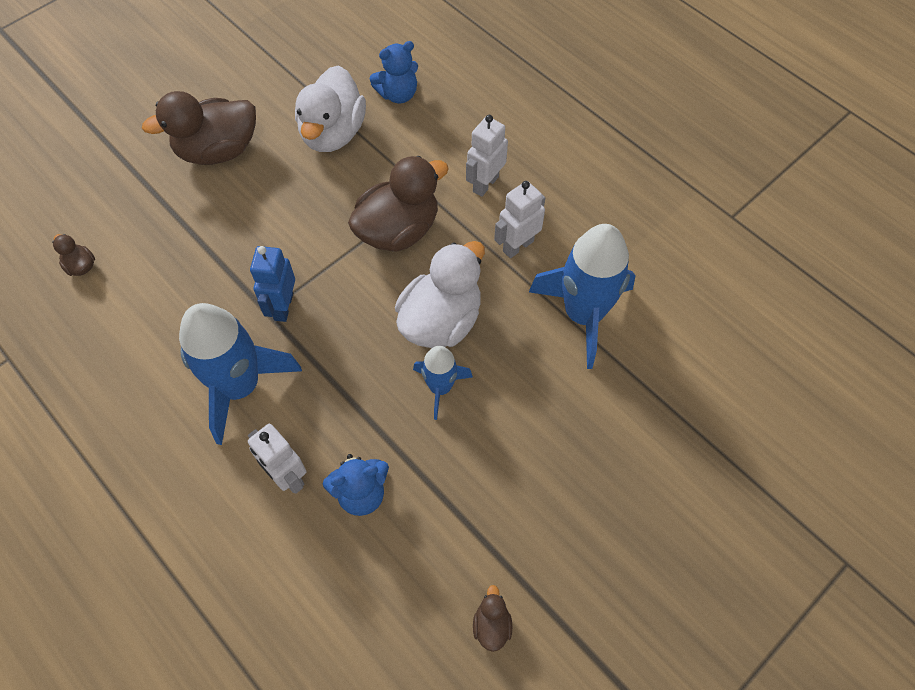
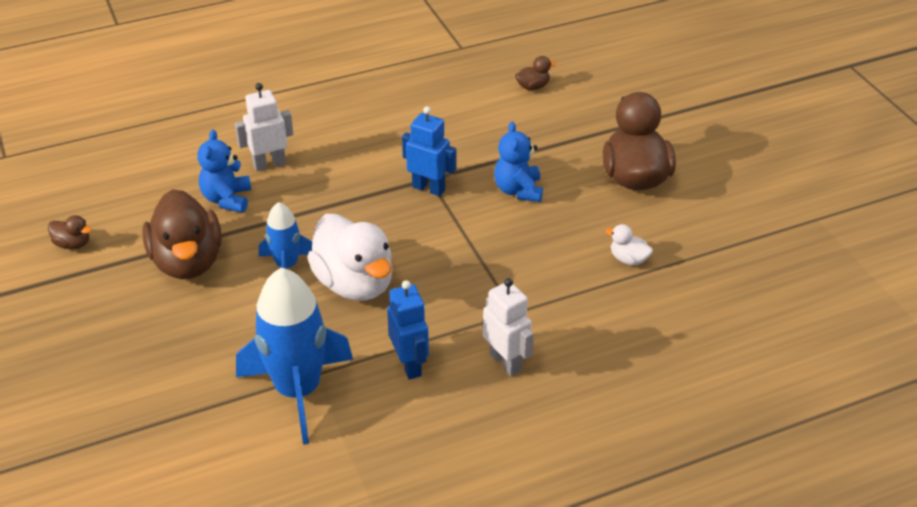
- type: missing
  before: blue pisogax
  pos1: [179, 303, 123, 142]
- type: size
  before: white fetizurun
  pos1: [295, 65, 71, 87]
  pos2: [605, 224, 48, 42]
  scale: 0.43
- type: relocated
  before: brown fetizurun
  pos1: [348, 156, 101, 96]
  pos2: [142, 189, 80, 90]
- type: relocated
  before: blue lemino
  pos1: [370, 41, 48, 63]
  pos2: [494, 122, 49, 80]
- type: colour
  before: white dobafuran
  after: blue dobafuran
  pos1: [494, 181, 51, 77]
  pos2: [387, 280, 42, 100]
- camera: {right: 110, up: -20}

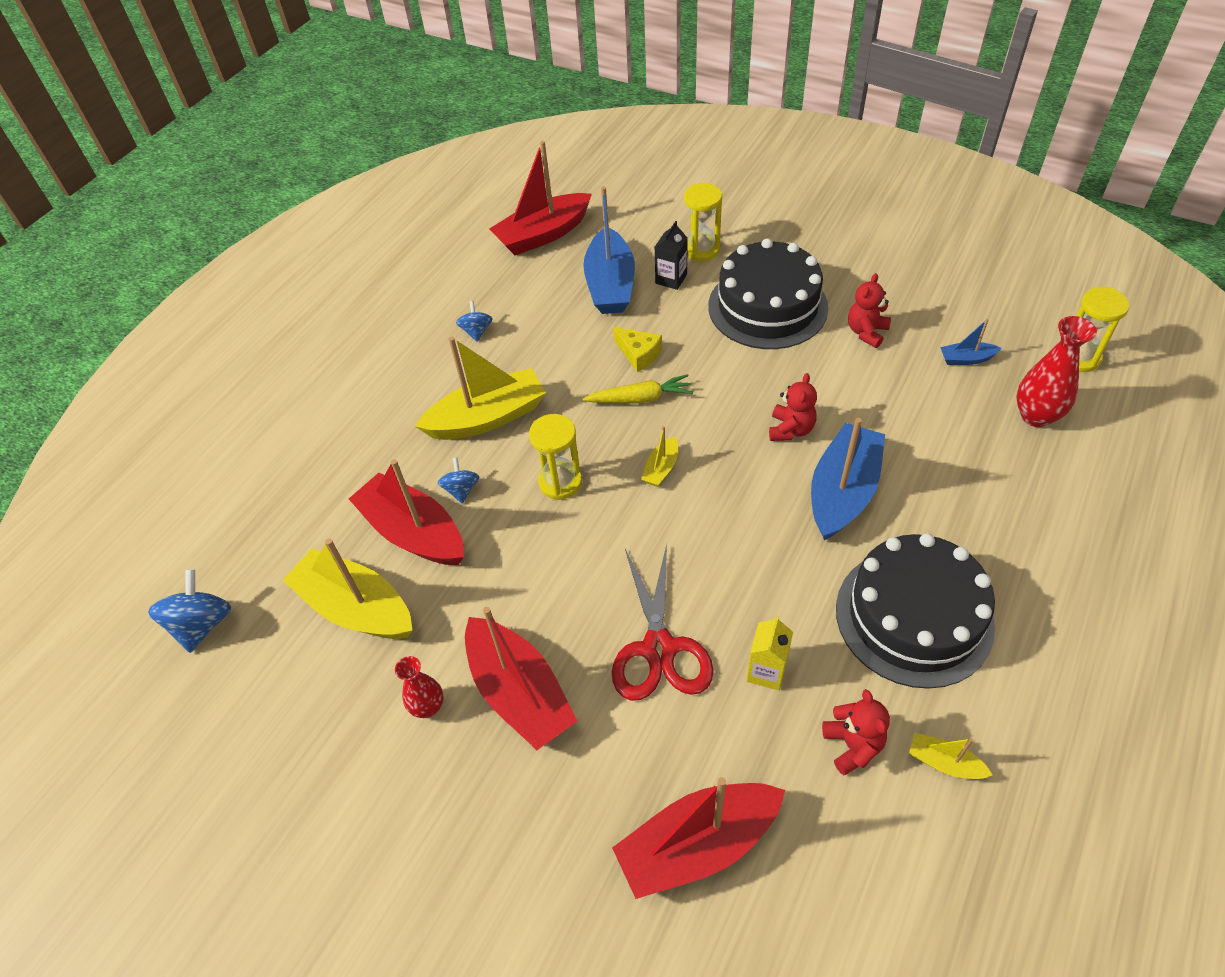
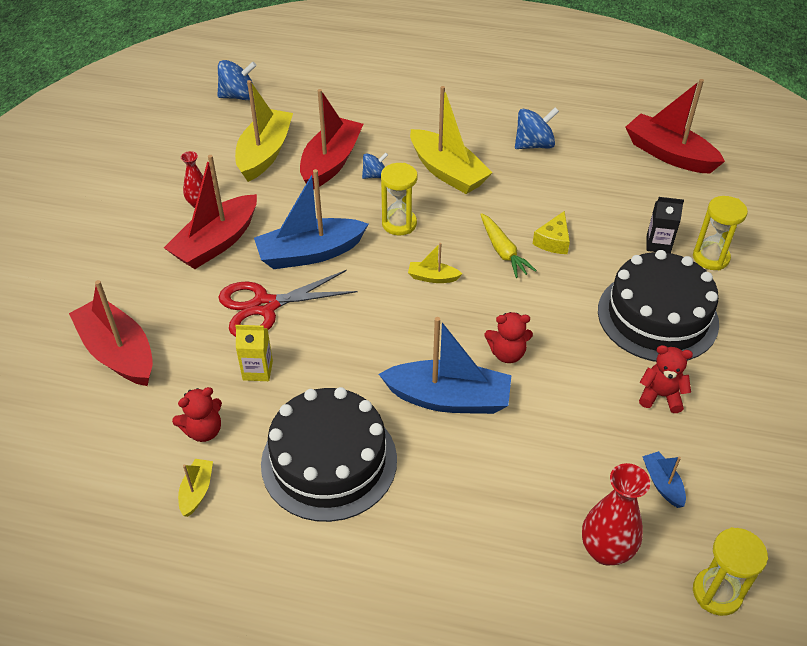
- type: size
  before: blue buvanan
  pos1: [456, 301, 37, 41]
  pos2: [515, 107, 44, 42]
  scale: 1.64
- type: relocated
  before: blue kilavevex
  pos1: [583, 186, 52, 128]
  pos2: [254, 169, 114, 100]
- camera: {right: 70, up: -5}

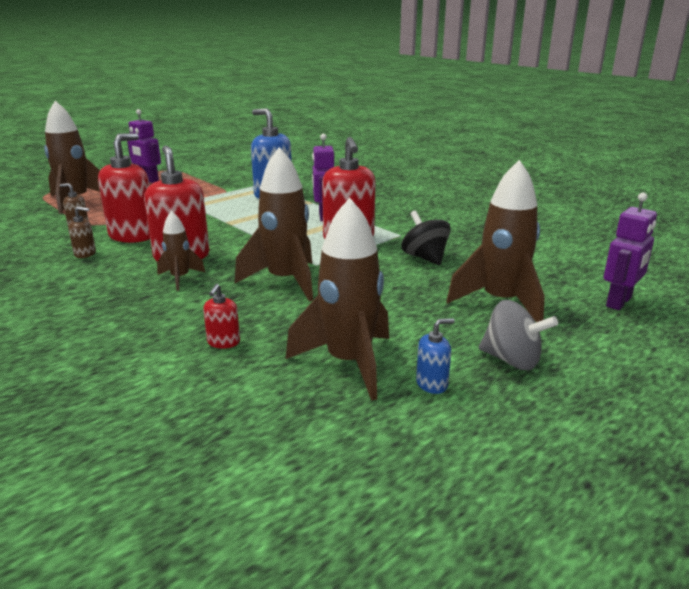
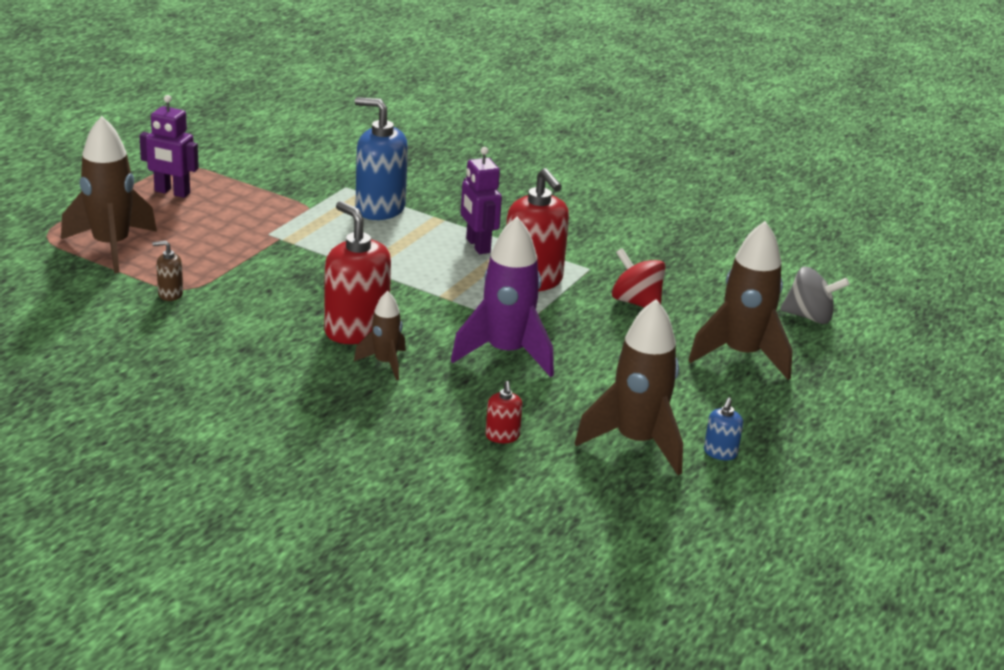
- type: missing
  before: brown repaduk
  pos1: [68, 207, 28, 51]
- type: missing
  before: red repaduk
  pos1: [98, 133, 52, 110]
- type: colour
  before: brown pisogax
  after: purple pisogax
  pos1: [234, 147, 79, 155]
  pos2: [451, 217, 103, 160]
- type: colour
  before: black buvanan
  after: red buvanan
  pos1: [401, 211, 50, 54]
  pos2: [612, 248, 54, 60]
- type: spun
  before: blue repaduk
  pos1: [416, 318, 39, 76]
  pos2: [704, 398, 39, 62]
  turn: 150
- type: relocated
  before: grey buvanan
  pos1: [479, 300, 79, 70]
  pos2: [780, 267, 70, 57]
- type: missing
  before: purple dobafuran
  pos1: [604, 193, 53, 117]
- camera: {right: -20, up: 5}

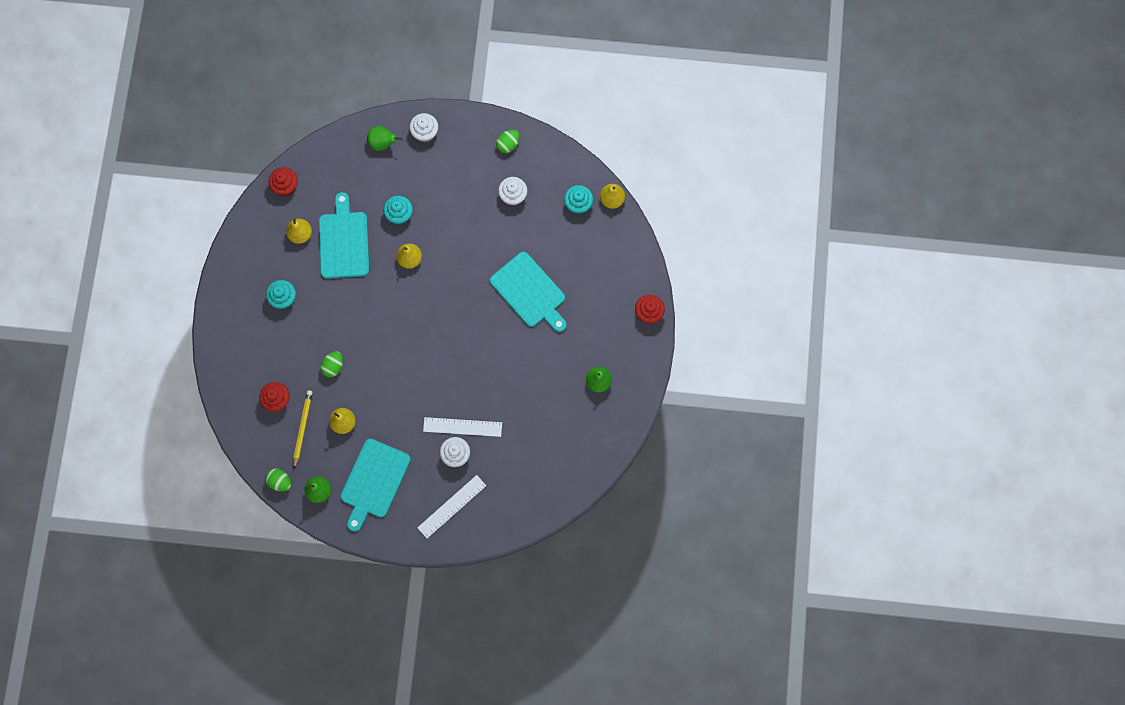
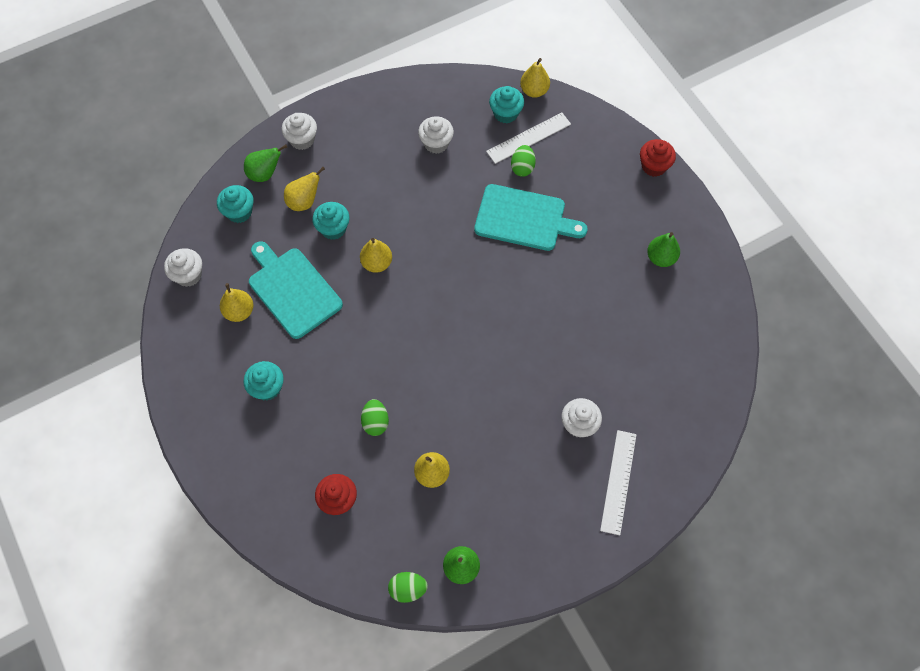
- type: colour
  before: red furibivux
  after: white furibivux
  pos1: [269, 167, 29, 29]
  pos2: [164, 248, 38, 39]
- type: missing
  before: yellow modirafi
  pos1: [293, 390, 20, 79]
- type: missing
  before: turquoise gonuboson
  pos1: [340, 439, 71, 93]
- type: relocated
  before: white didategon
  pos1: [423, 417, 79, 20]
  pos2: [486, 112, 85, 52]
- type: relocated
  before: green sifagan
  pos1: [496, 130, 24, 23]
  pos2: [511, 145, 25, 32]
- type: appeared
  after: turquoise furibivux
  pos2: [217, 185, 37, 38]
- type: appeared
  after: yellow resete
  pos2: [284, 167, 41, 44]
- camera: {right: -35, up: -10}

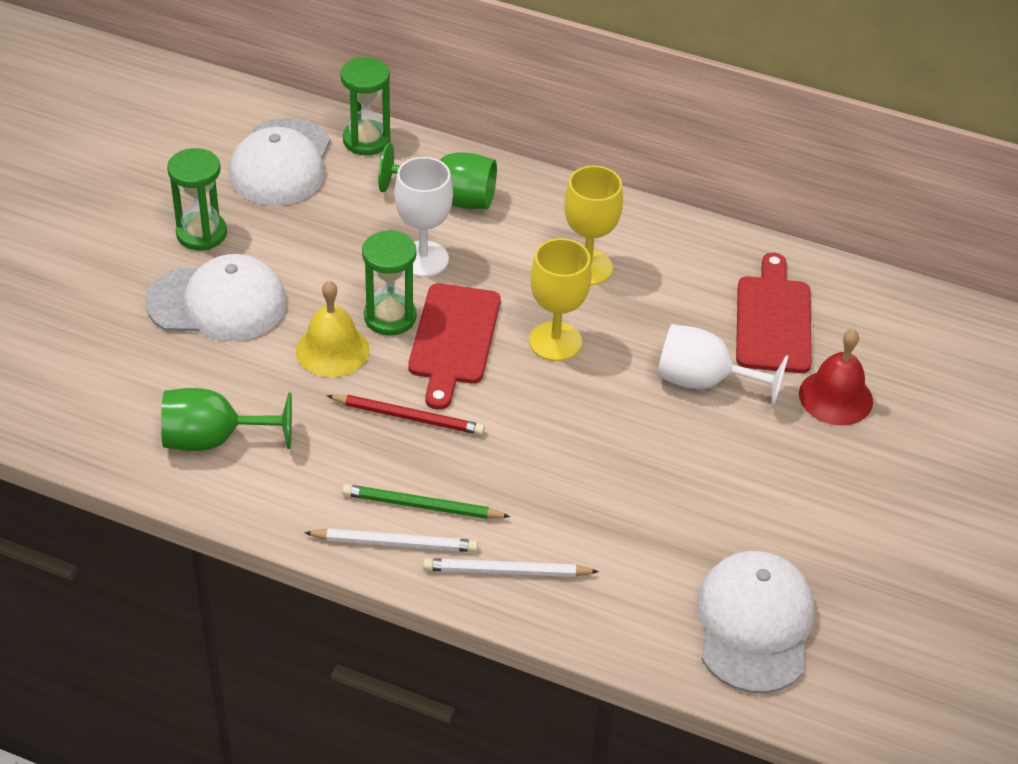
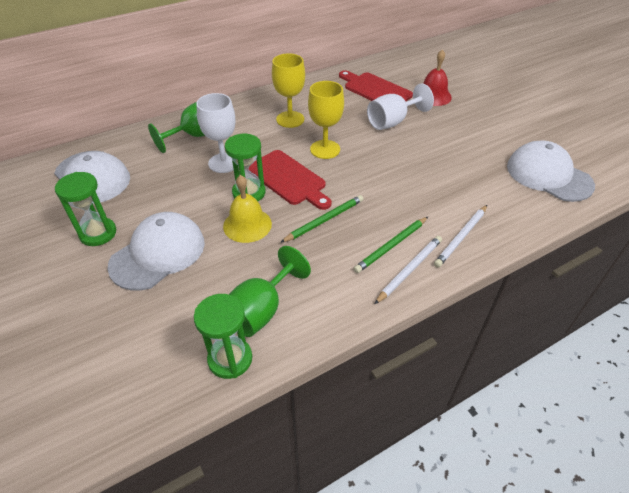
- type: colour
  before: red modirafi
  after: green modirafi
  pos1: [327, 395, 158, 40]
  pos2: [280, 195, 83, 48]
- type: relocated
  before: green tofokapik
  pos1: [340, 57, 51, 98]
  pos2: [194, 294, 58, 85]
- camera: {right: -50, up: 0}

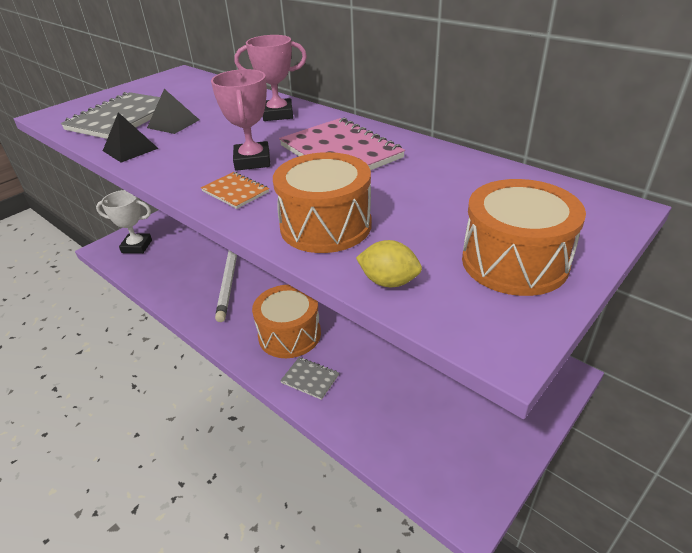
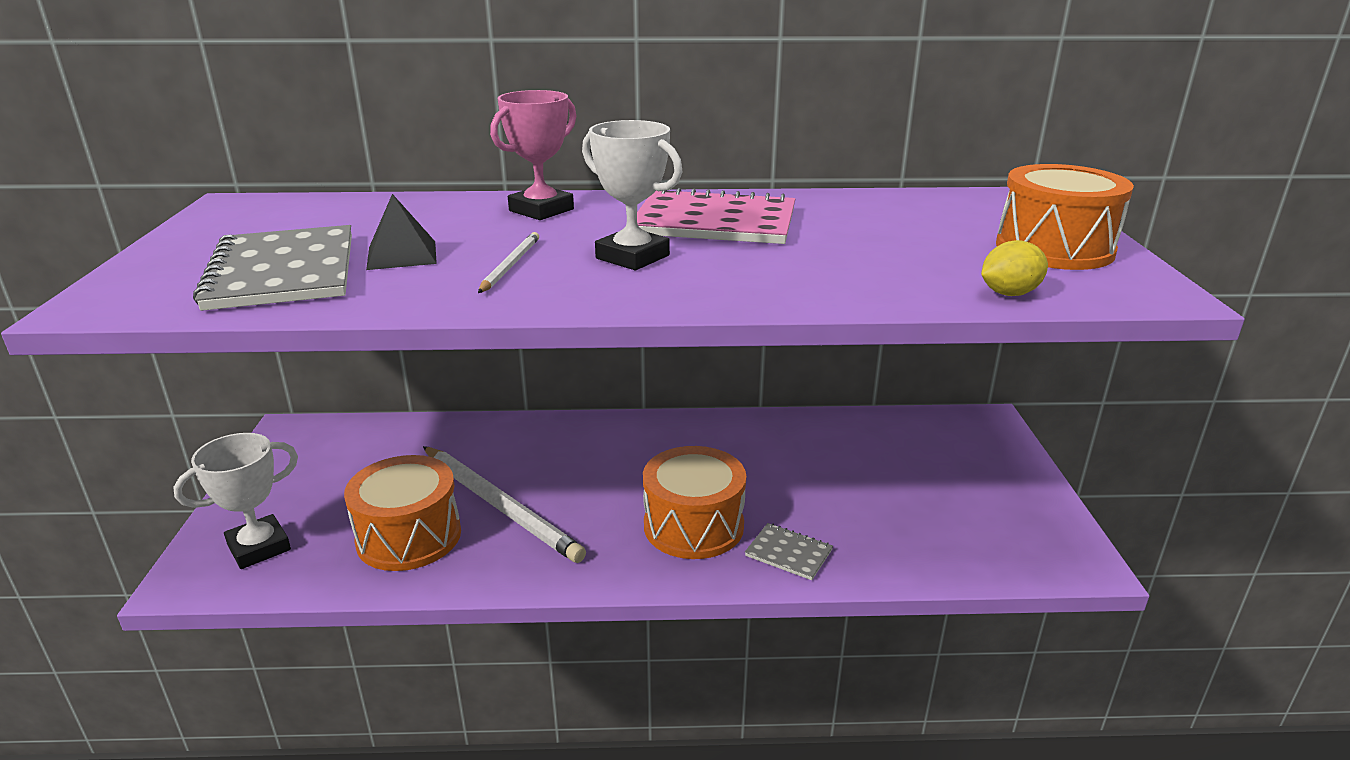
- type: missing
  before: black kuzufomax
  pos1: [103, 112, 56, 50]
- type: missing
  before: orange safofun
  pos1: [201, 172, 68, 37]
- type: colour
  before: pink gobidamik
  after: white gobidamik
  pos1: [211, 69, 60, 102]
  pos2: [582, 120, 100, 150]
- type: relocated
  before: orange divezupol
  pos1: [273, 152, 99, 101]
  pos2: [344, 455, 117, 116]
- type: spun
  before: grey safofun
  pos1: [280, 357, 59, 43]
  pos2: [745, 523, 88, 57]
  turn: 45
- type: appeared
  after: white modirafi
  pos2: [478, 232, 61, 61]
- camera: {right: -45, up: -10}

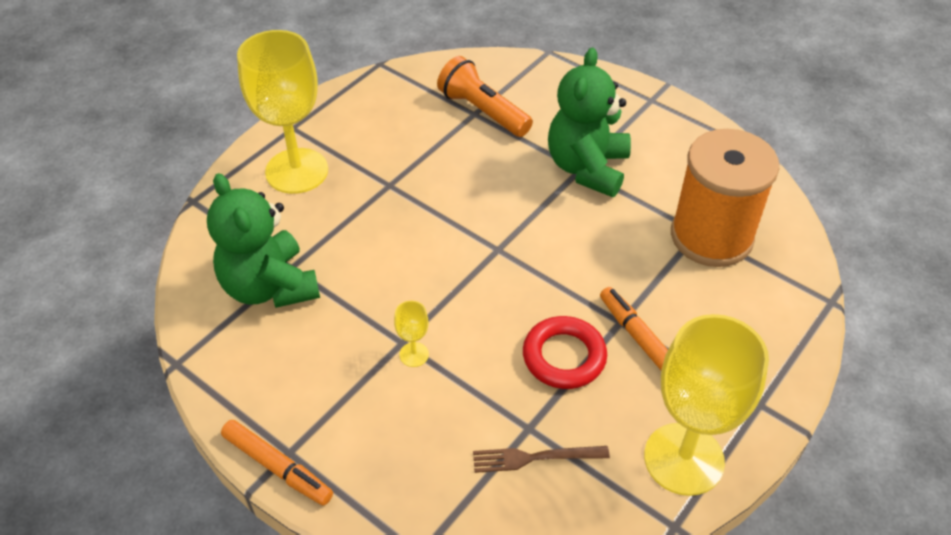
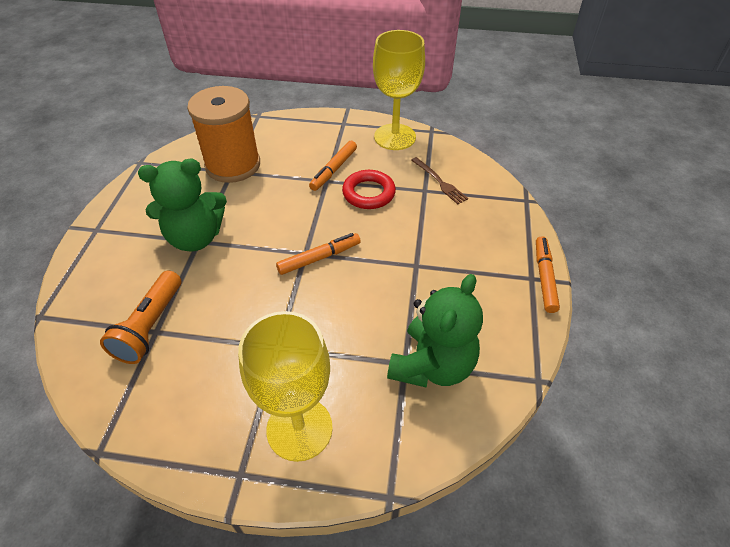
- type: missing
  before: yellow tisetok
  pos1: [394, 301, 35, 66]
- type: appeared
  after: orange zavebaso
  pos2: [276, 233, 85, 42]
- camera: {right: -120, up: 0}

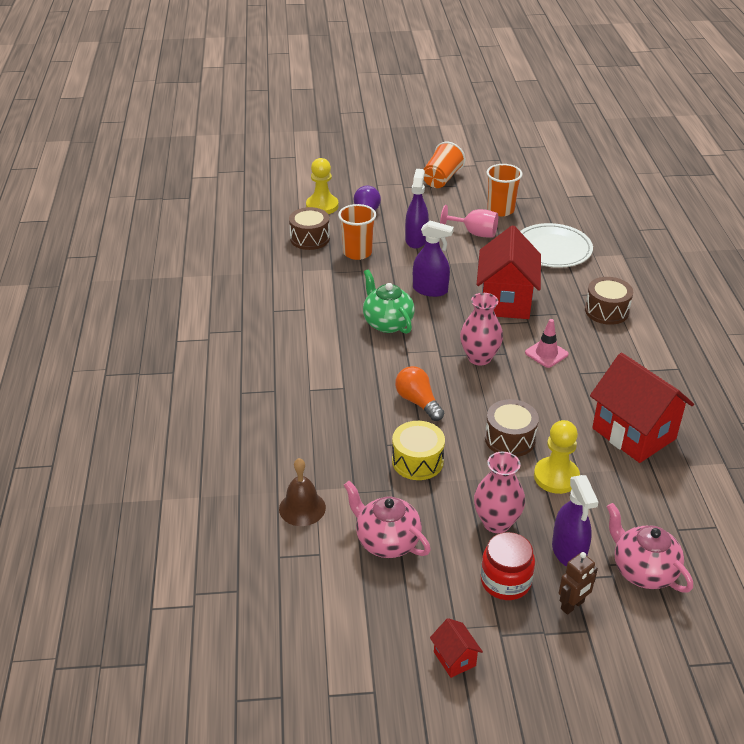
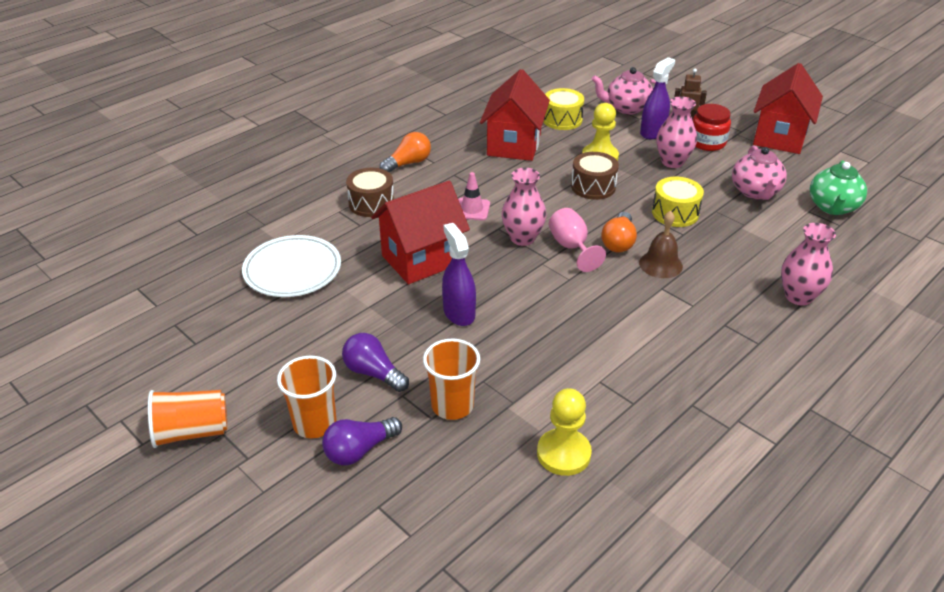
- type: relocated
  before: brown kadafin
  pos1: [279, 458, 47, 68]
  pos2: [639, 211, 44, 67]
- type: missing
  before: brown divezupol
  pos1: [289, 207, 41, 43]
- type: relocated
  before: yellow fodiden
  pos1: [306, 158, 33, 56]
  pos2: [537, 388, 55, 88]
- type: relocated
  before: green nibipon
  pos1: [363, 269, 52, 65]
  pos2: [810, 161, 57, 54]
- type: exchanged
  before: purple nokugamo
  after: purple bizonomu
  pos1: [405, 169, 24, 79]
  pos2: [342, 333, 67, 59]
- type: size
  before: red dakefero
  pos1: [430, 618, 53, 60]
  pos2: [753, 63, 70, 91]
  scale: 2.3
- type: relocated
  before: pink tisetok
  pos1: [440, 205, 58, 32]
  pos2: [549, 208, 57, 64]
- type: relocated
  before: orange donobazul
  pos1: [486, 164, 36, 52]
  pos2: [277, 356, 59, 82]
- type: spun
  before: pink nibipon
  pos1: [607, 503, 86, 89]
  pos2: [592, 67, 64, 48]
  turn: 75
- type: appeared
  after: orange bizonomu
  pos2: [380, 132, 51, 41]
- type: appeared
  after: yellow divezupol
  pos2: [543, 88, 41, 42]
- type: appeared
  after: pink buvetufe
  pos2: [781, 223, 55, 83]
- camera: {right: -130, up: 0}

